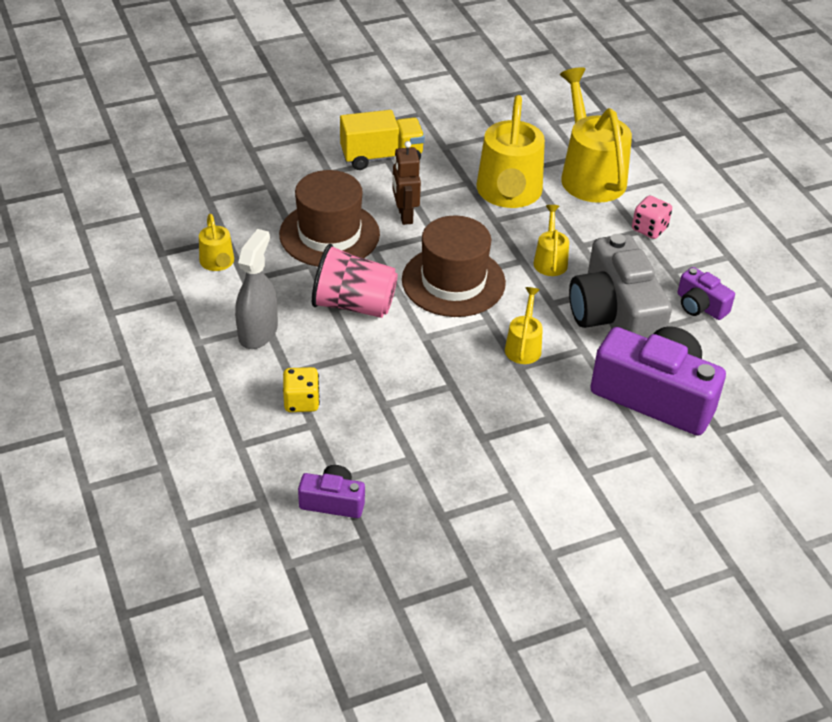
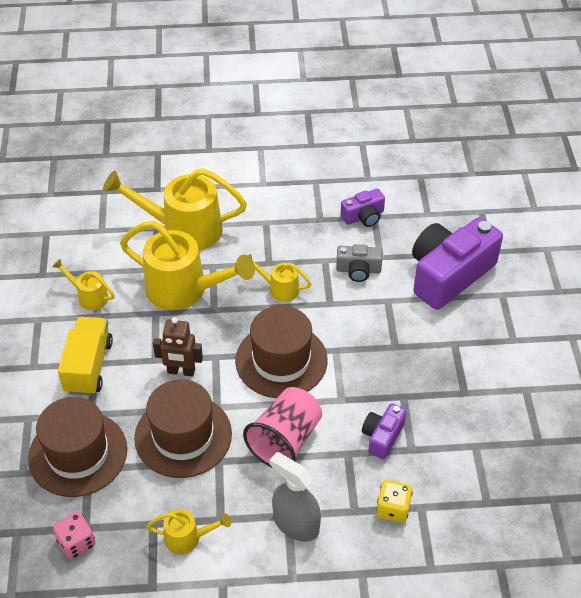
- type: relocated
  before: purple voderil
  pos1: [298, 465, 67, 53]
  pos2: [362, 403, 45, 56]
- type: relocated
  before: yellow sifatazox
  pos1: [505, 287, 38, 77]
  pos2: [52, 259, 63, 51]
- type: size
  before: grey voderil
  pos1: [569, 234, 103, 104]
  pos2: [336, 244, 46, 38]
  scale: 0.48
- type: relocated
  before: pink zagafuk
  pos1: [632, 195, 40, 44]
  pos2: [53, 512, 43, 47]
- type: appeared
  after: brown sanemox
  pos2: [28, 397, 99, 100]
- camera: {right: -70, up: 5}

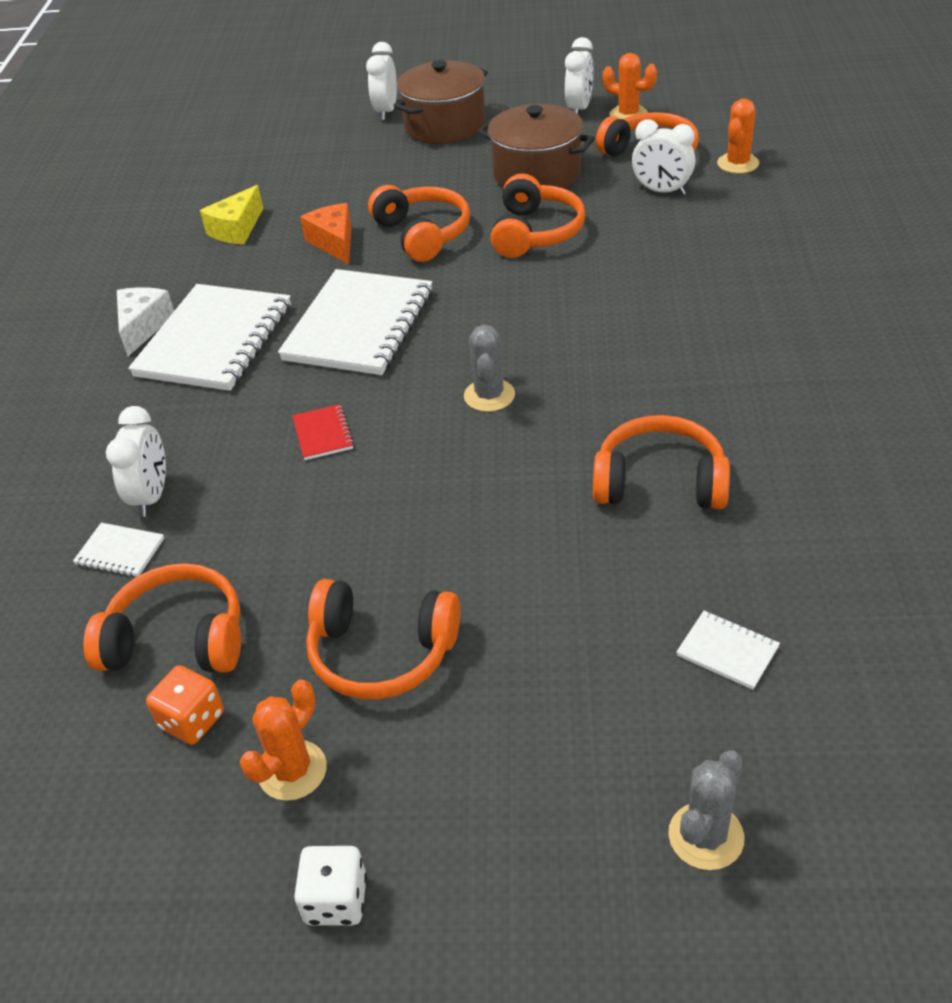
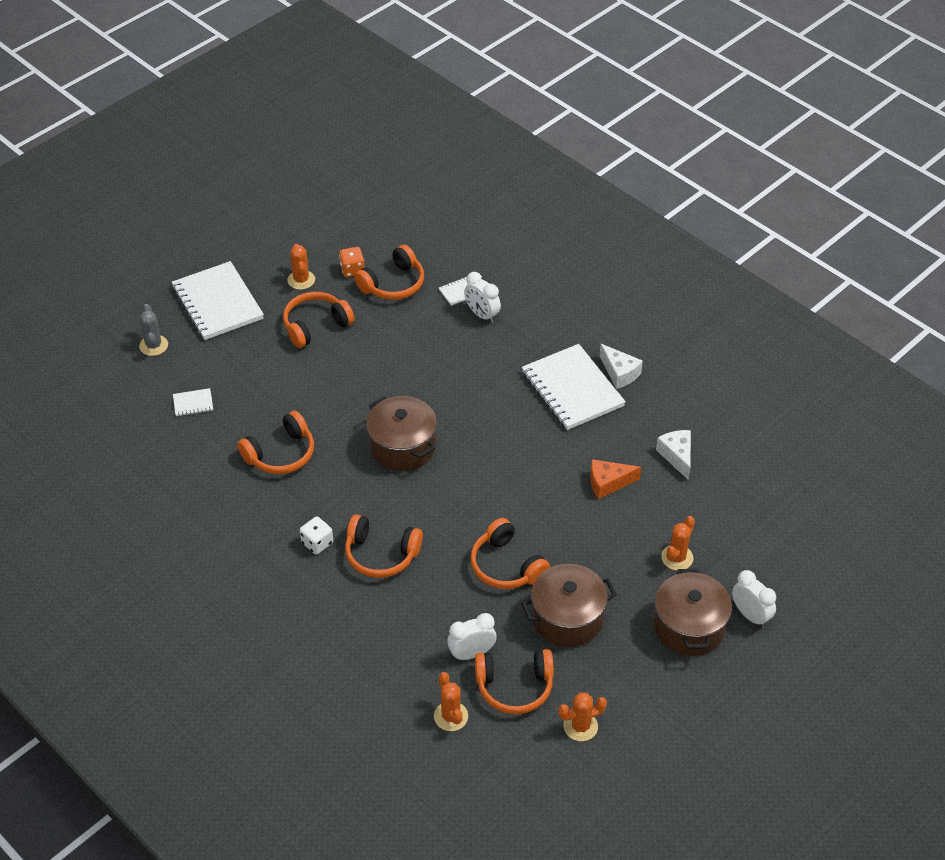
- type: colour
  before: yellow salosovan
  after: white salosovan
  pos1: [200, 185, 63, 59]
  pos2: [656, 430, 35, 50]
- type: relocated
  before: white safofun
  pos1: [278, 269, 155, 106]
  pos2: [172, 261, 92, 79]
- type: missing
  before: red safofun
  pos1: [292, 404, 62, 56]
- type: relocated
  before: white zagafuk
  pos1: [294, 846, 73, 80]
  pos2: [300, 516, 33, 39]
- type: spun
  before: orange salosovan
  pos1: [300, 203, 52, 61]
  pos2: [590, 459, 51, 40]
  turn: 150
- type: relocated
  before: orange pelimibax
  pos1: [368, 185, 102, 77]
  pos2: [345, 514, 78, 64]
- type: exchanged
  before: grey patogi
  after: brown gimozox
  pos1: [464, 325, 51, 87]
  pos2: [366, 396, 71, 75]
- type: missing
  before: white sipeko
  pos1: [565, 37, 28, 77]
- type: appeared
  after: orange patogi
  pos2: [661, 516, 34, 55]
- camera: {right: 130, up: 5}

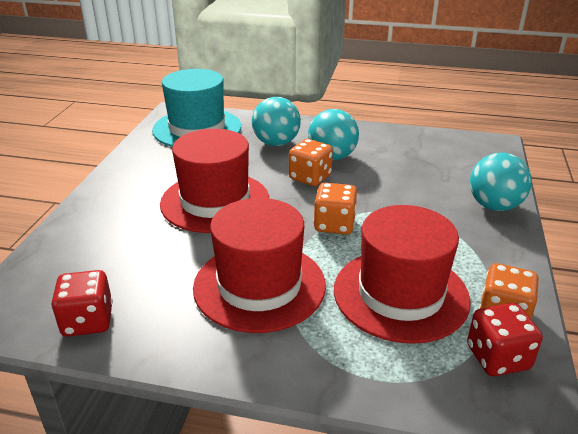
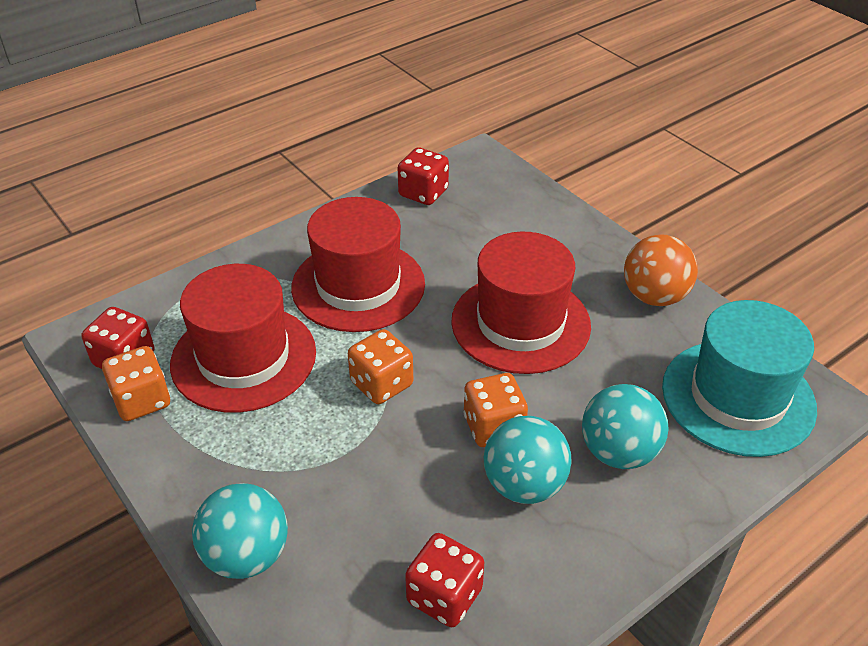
- type: appeared
  after: red zagafuk
  pos2: [405, 533, 79, 94]
- type: appeared
  after: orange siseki
  pos2: [624, 234, 74, 72]
- camera: {right: 130, up: 10}

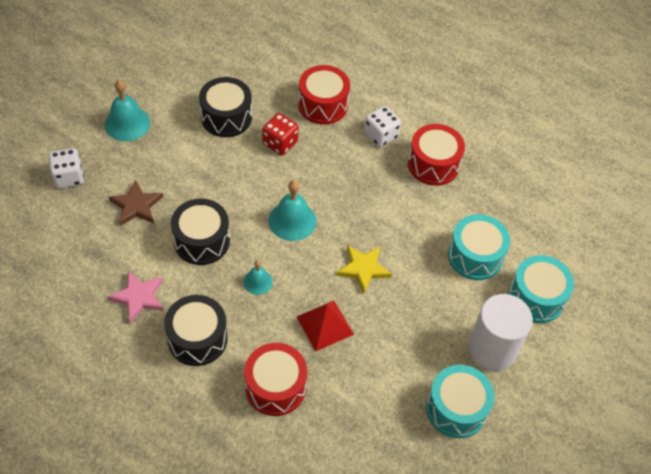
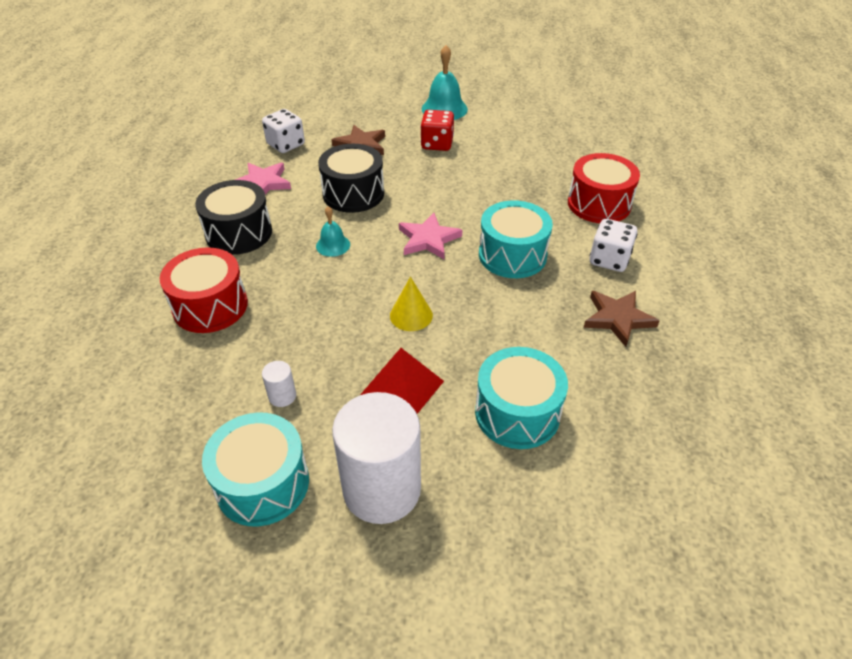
- type: relocated
  before: white zagafuk
  pos1: [49, 148, 35, 40]
  pos2: [262, 109, 43, 44]
- type: missing
  before: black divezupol
  pos1: [199, 77, 53, 60]
- type: relocated
  before: red zagafuk
  pos1: [262, 113, 36, 42]
  pos2: [420, 110, 34, 41]
- type: exchanged
  before: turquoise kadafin
  after: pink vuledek
  pos1: [269, 180, 48, 61]
  pos2: [399, 213, 63, 46]
- type: relocated
  before: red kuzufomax
  pos1: [297, 301, 57, 50]
  pos2: [360, 348, 84, 66]
- type: exchanged
  before: yellow vuledek
  after: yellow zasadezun
  pos1: [336, 245, 56, 48]
  pos2: [390, 277, 43, 54]
- type: exchanged
  before: red divezupol
  after: brown vuledek
  pos1: [408, 124, 57, 62]
  pos2: [584, 291, 75, 56]
- type: relocated
  before: turquoise divezupol
  pos1: [508, 255, 66, 68]
  pos2: [479, 200, 74, 78]
- type: appeared
  after: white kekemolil
  pos2: [262, 361, 34, 46]
- camera: {right: 65, up: -10}

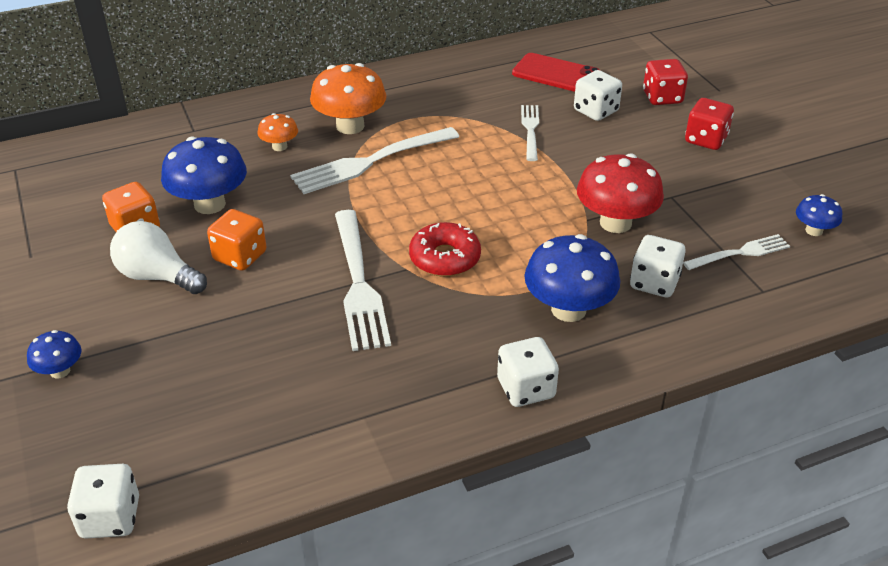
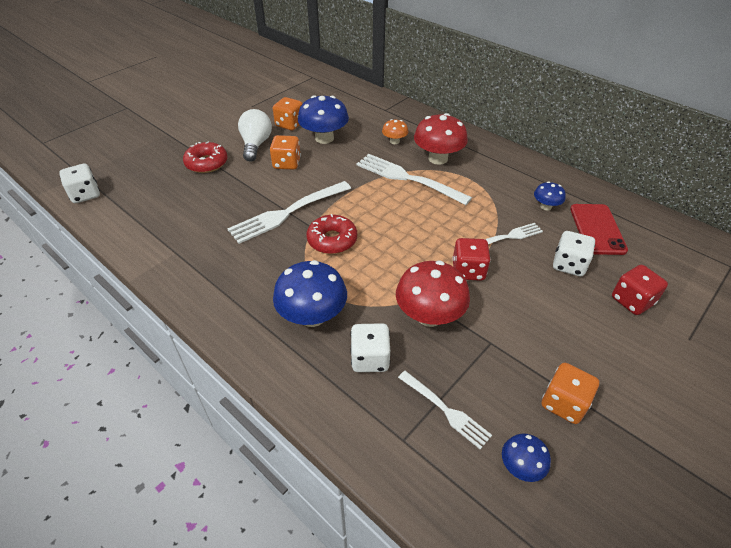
- type: relocated
  before: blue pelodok
  pos1: [27, 330, 55, 48]
  pos2: [534, 182, 32, 28]
- type: colour
  before: orange pelodok
  after: red pelodok
  pos1: [310, 63, 76, 71]
  pos2: [414, 113, 54, 52]
- type: missing
  before: white zagafuk
  pos1: [497, 337, 62, 70]
- type: relocated
  before: red zagafuk
  pos1: [685, 98, 49, 52]
  pos2: [452, 238, 39, 43]
- type: appeared
  after: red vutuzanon
  pos2: [183, 142, 45, 31]
- type: appeared
  after: orange zagafuk
  pos2: [542, 363, 57, 61]
- camera: {right: 65, up: 5}

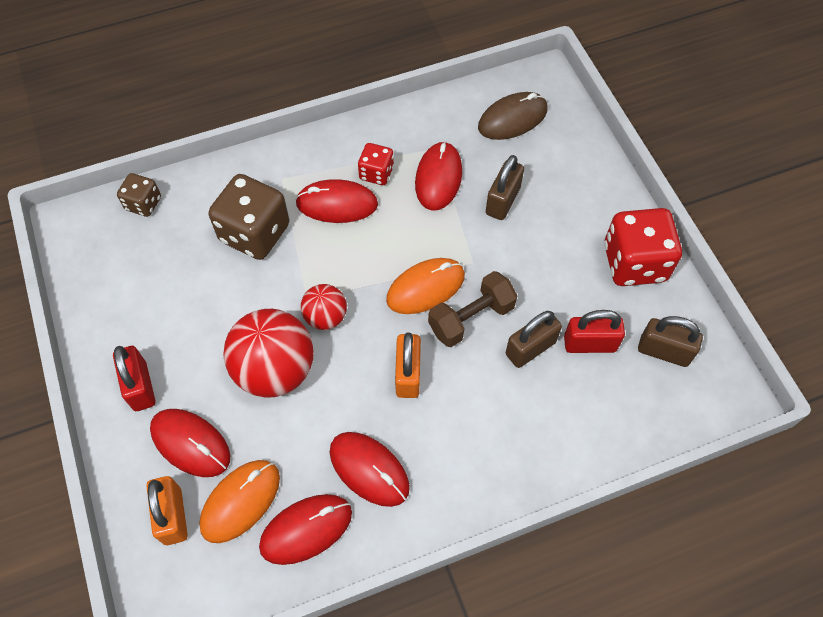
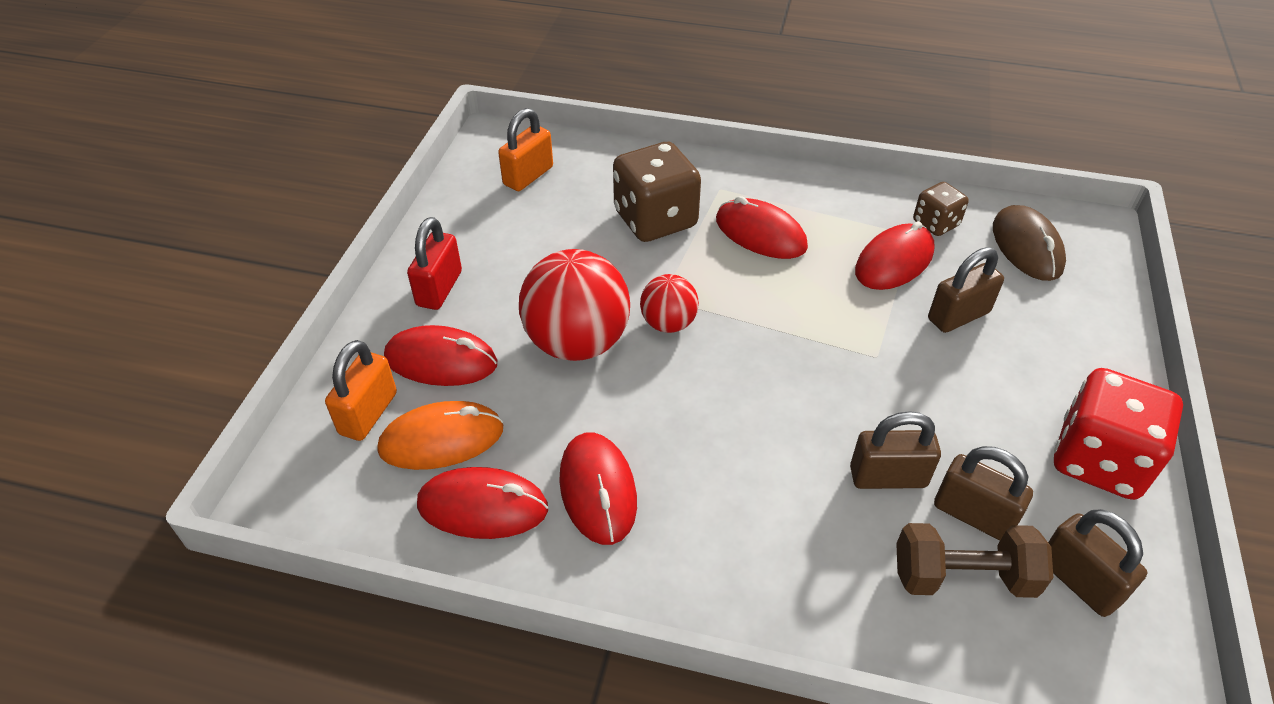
- type: relocated
  before: brown zagafuk
  pos1: [117, 173, 44, 44]
  pos2: [913, 182, 56, 54]
- type: spun
  before: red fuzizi
  pos1: [150, 409, 80, 68]
  pos2: [384, 325, 113, 61]
  turn: -60
- type: missing
  before: red zagafuk
  pos1: [358, 143, 36, 42]
- type: missing
  before: orange fuzizi
  pos1: [386, 258, 79, 56]
- type: relocated
  before: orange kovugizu
  pos1: [395, 332, 26, 66]
  pos2: [498, 108, 55, 83]
- type: relocated
  before: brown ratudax
  pos1: [428, 271, 90, 76]
  pos2: [896, 523, 157, 75]
- type: spun
  before: brown fuzizi
  pos1: [478, 92, 70, 48]
  pos2: [993, 205, 73, 76]
  turn: 75
- type: colour
  before: red kovugizu
  after: brown kovugizu
  pos1: [564, 310, 61, 43]
  pos2: [934, 446, 99, 95]
- camera: {right: 35, up: -15}

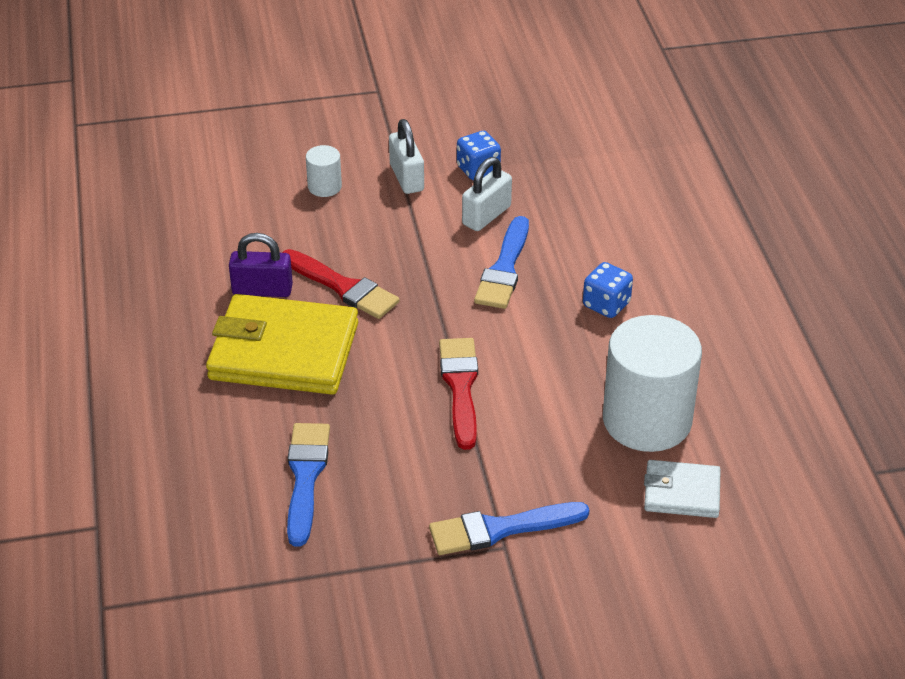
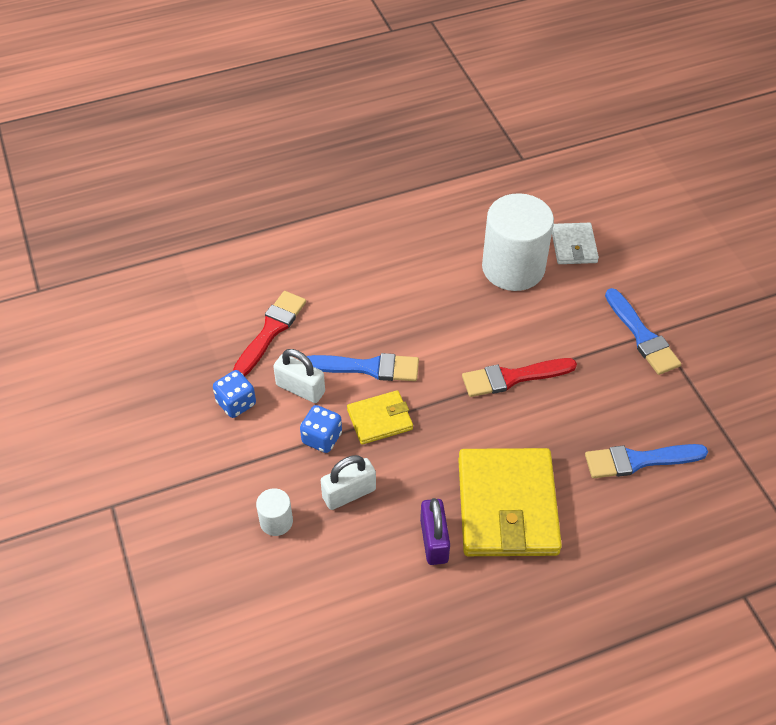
- type: relocated
  before: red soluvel
  pos1: [282, 249, 118, 70]
  pos2: [233, 291, 73, 86]
- type: relocated
  before: white kovugizu
  pos1: [389, 119, 35, 75]
  pos2: [321, 455, 55, 55]
- type: relocated
  before: blue zagafuk
  pos1: [583, 262, 50, 56]
  pos2: [300, 405, 42, 48]
- type: appeared
  after: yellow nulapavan
  pos2: [347, 390, 66, 55]
- camera: {right: -100, up: 10}

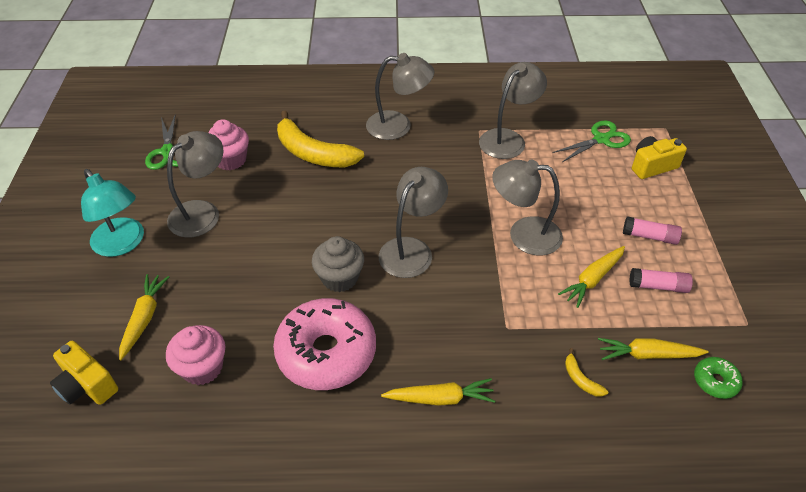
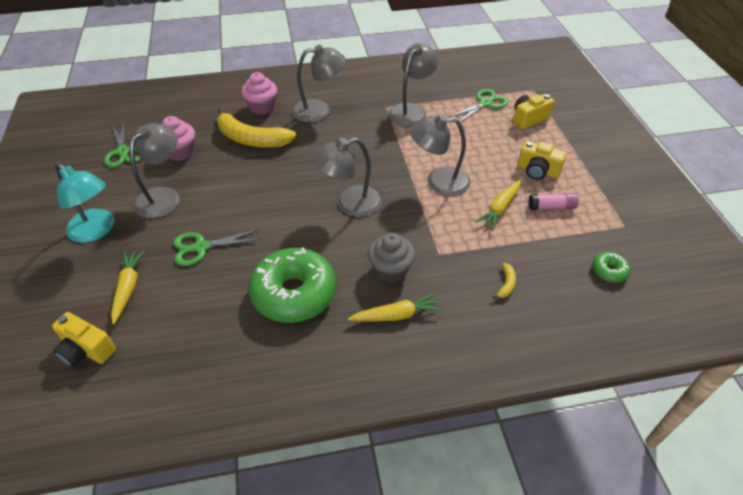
- type: relocated
  before: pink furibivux
  pos1: [166, 325, 59, 60]
  pos2: [241, 72, 36, 43]
- type: colour
  before: pink vutuzanon
  after: green vutuzanon
  pos1: [273, 298, 103, 92]
  pos2: [249, 247, 87, 76]
- type: relocated
  before: grey furibivux
  pos1: [312, 236, 52, 56]
  pos2: [368, 233, 47, 50]
- type: spun
  before: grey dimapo
  pos1: [379, 167, 69, 111]
  pos2: [312, 138, 70, 79]
  turn: -135
- type: spun
  before: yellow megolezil
  pos1: [565, 348, 43, 49]
  pos2: [492, 263, 24, 36]
  turn: -120
- type: missing
  before: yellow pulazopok
  pos1: [598, 338, 111, 22]
- type: exchanged
  before: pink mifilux
  after: yellow voderil
  pos1: [623, 216, 59, 29]
  pos2: [517, 141, 50, 39]
- type: appeared
  after: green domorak
  pos2: [173, 229, 88, 37]
- camera: {right: -10, up: 0}

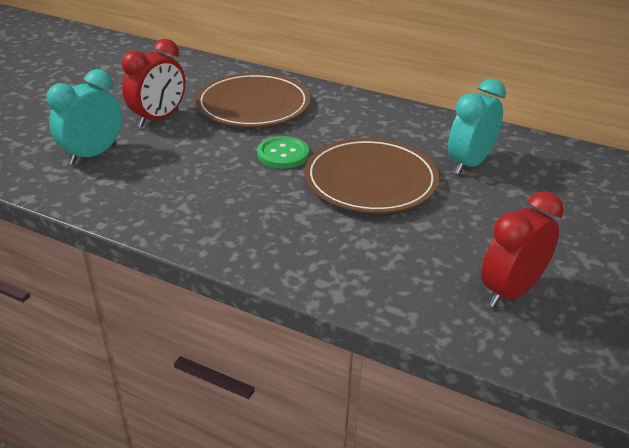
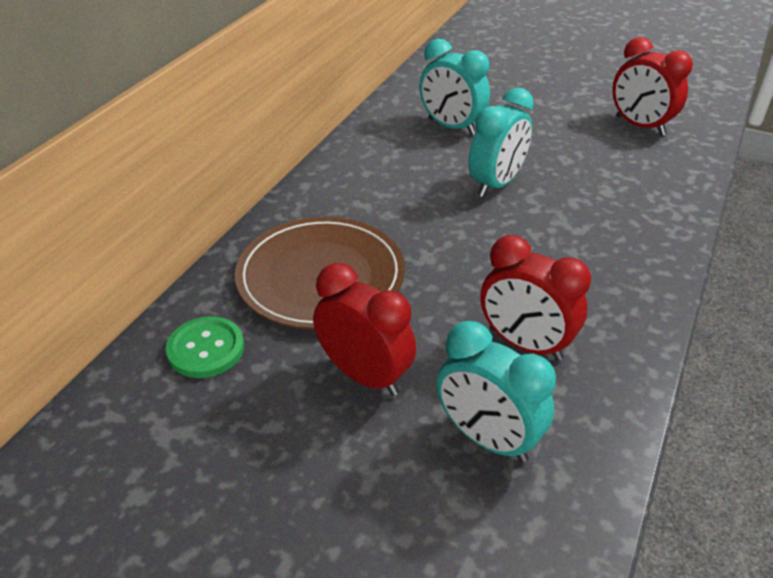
- type: relocated
  before: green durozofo
  pos1: [257, 136, 52, 33]
  pos2: [166, 316, 78, 62]
- type: exchanged
  before: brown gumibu
  after: turquoise sipeko
  pos1: [304, 138, 135, 75]
  pos2: [468, 88, 66, 109]
- type: appeared
  after: red sipeko
  pos2: [480, 235, 111, 126]
- camera: {right: -90, up: 5}

